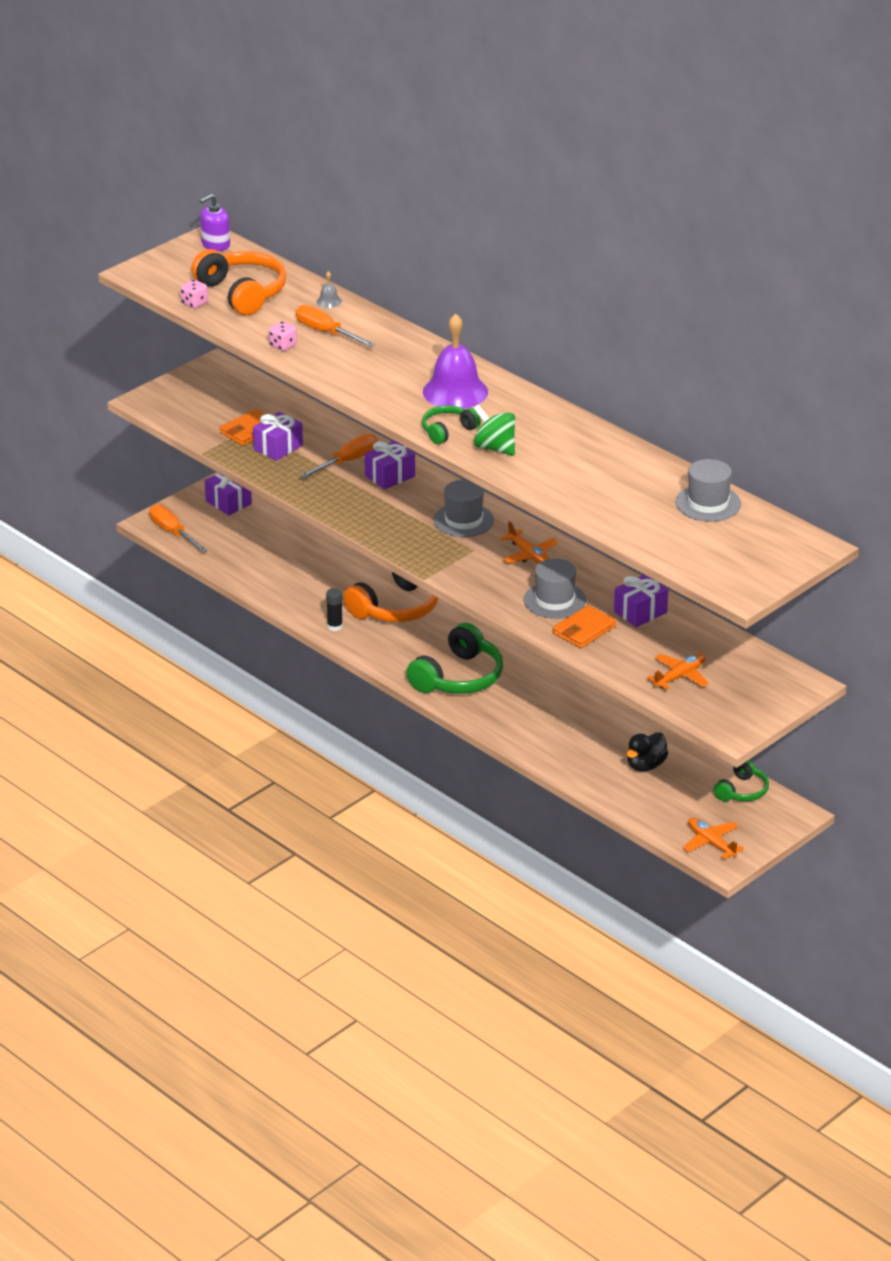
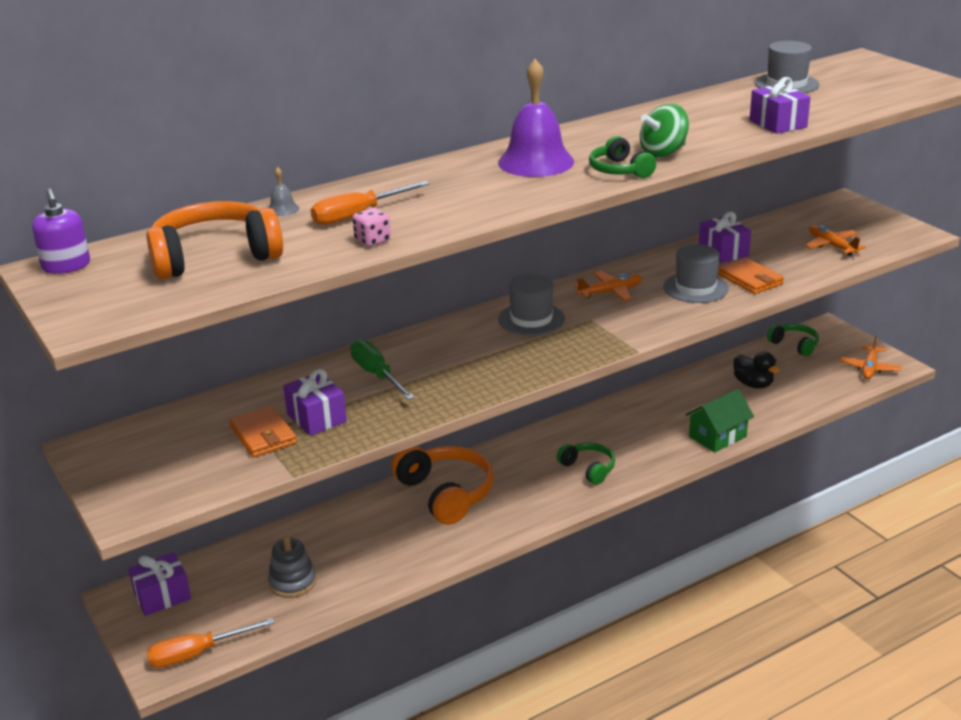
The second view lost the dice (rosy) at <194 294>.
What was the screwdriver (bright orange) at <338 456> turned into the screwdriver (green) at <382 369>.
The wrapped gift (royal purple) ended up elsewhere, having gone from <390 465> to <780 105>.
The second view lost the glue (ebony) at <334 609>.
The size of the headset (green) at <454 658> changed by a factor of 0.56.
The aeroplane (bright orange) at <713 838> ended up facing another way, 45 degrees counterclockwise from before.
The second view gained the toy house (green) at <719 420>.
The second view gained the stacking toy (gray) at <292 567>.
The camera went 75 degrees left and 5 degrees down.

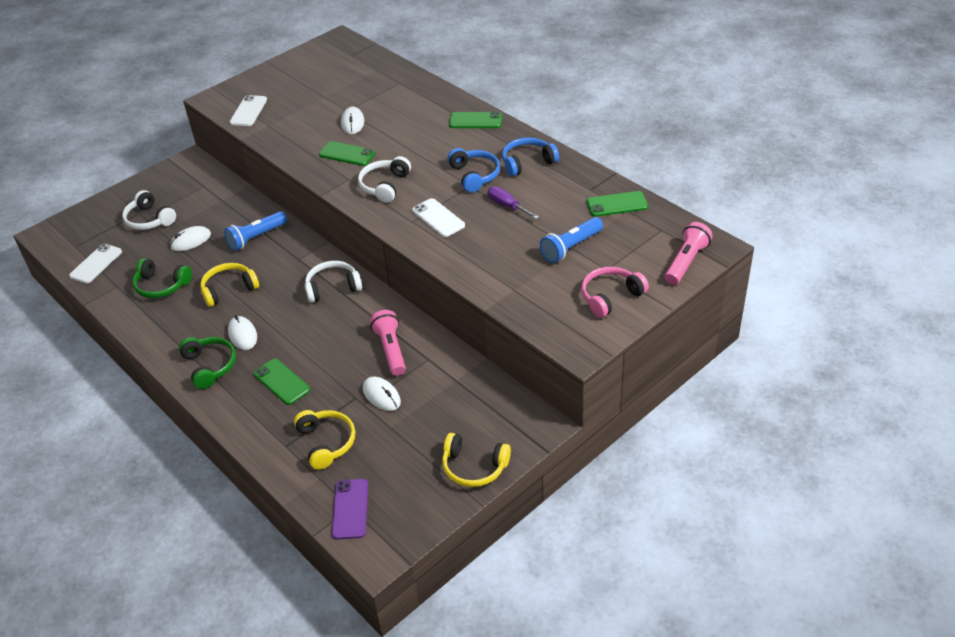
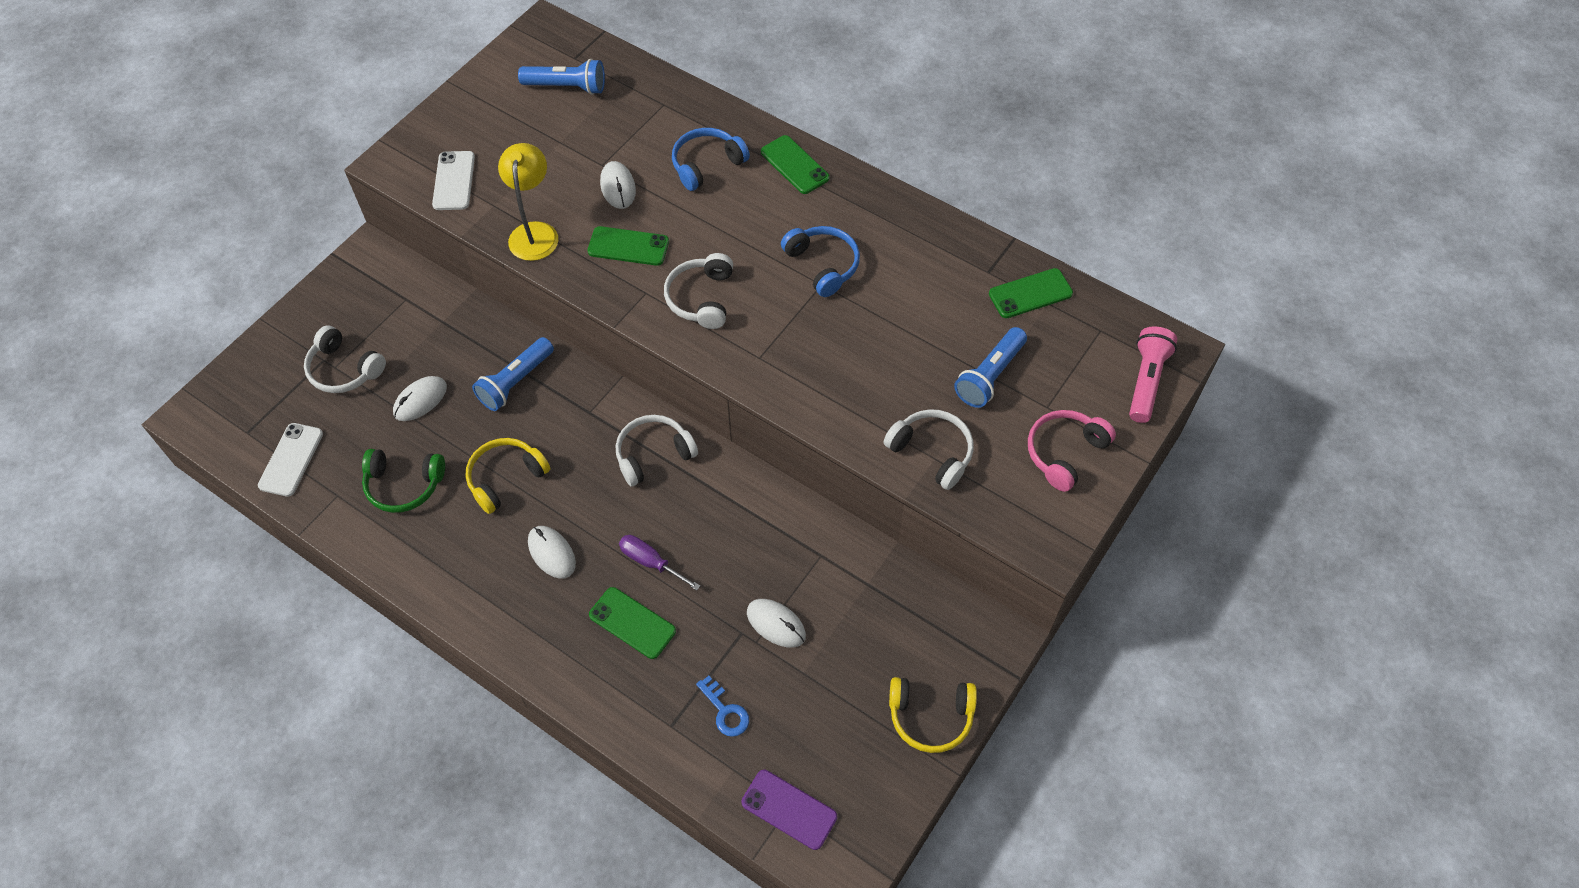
The smartphone (green) at <475 120> ended up facing another way, 60 degrees clockwise from before.
The headset (cobalt) ended up elsewhere, having gone from <530 157> to <711 159>.
The screwdriver (royal purple) ended up elsewhere, having gone from <513 202> to <659 563>.
The second view lost the smartphone (pure white) at <438 217>.
The second view lost the pocket torch (rosy) at <388 343>.
The second view lost the headset (green) at <207 363>.
Where the headset (bright yellow) stood at <324 440>, the key (cobalt) came to stand at <722 706>.
The smartphone (royal purple) at <350 509> ended up facing another way, 45 degrees counterclockwise from before.
The second view gained the pocket torch (cobalt) at <561 77>.
The second view gained the reading lamp (bright yellow) at <528 202>.
The second view gained the headset (pure white) at <928 449>.
The camera went 15 degrees left and 15 degrees up.

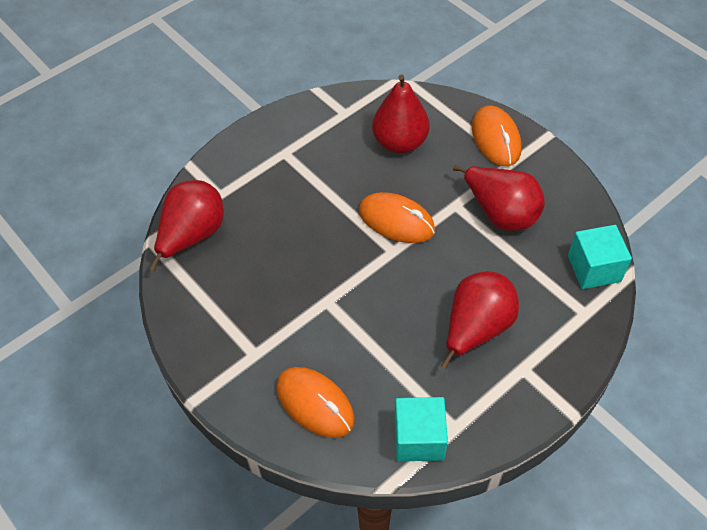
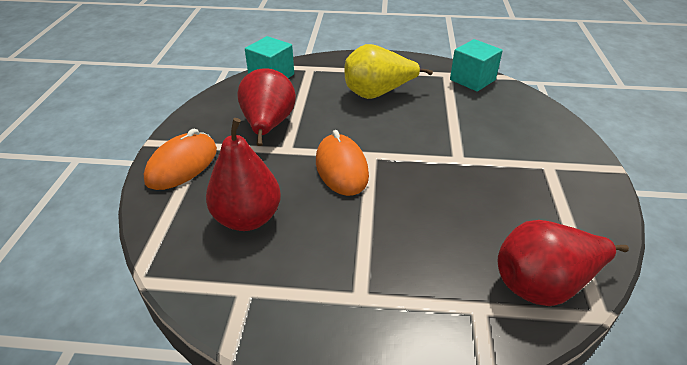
What was the toy pear (scarlet) at <480 320> turned into the toy pear (bright yellow) at <388 71>.
The second view lost the mouse (bright orange) at <315 402>.
The camera went 135 degrees left and 15 degrees down.

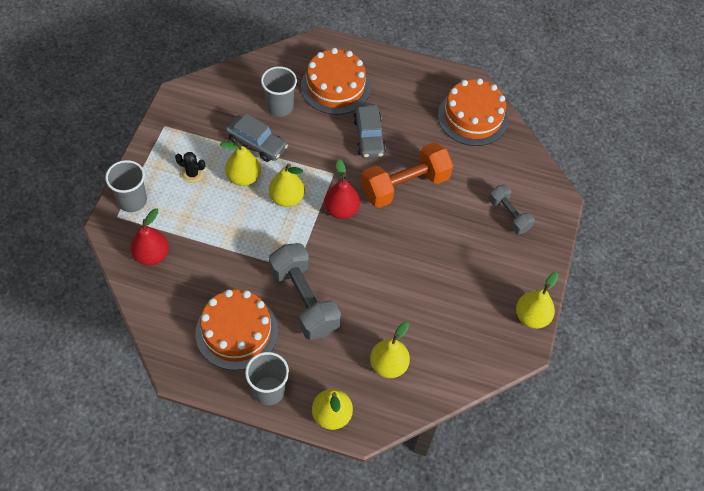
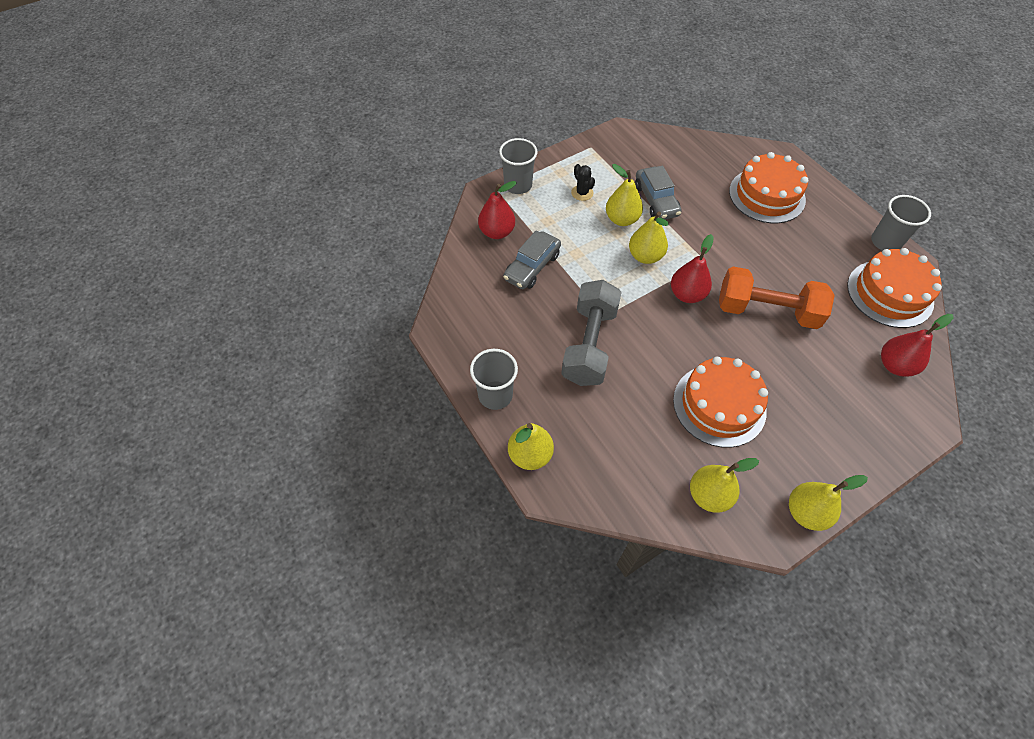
The beaker (gray) ended up elsewhere, having gone from <279 91> to <901 223>.
The car (gray) ended up elsewhere, having gone from <369 131> to <532 260>.
The second view lost the hand weight (gray) at <512 209>.
The cake (bright orange) ended up elsewhere, having gone from <236 330> to <720 402>.
The toy pear (bright yellow) ended up elsewhere, having gone from <390 350> to <724 485>.
The second view gained the toy pear (scarlet) at <917 345>.
The camera went 45 degrees right and 0 degrees up.

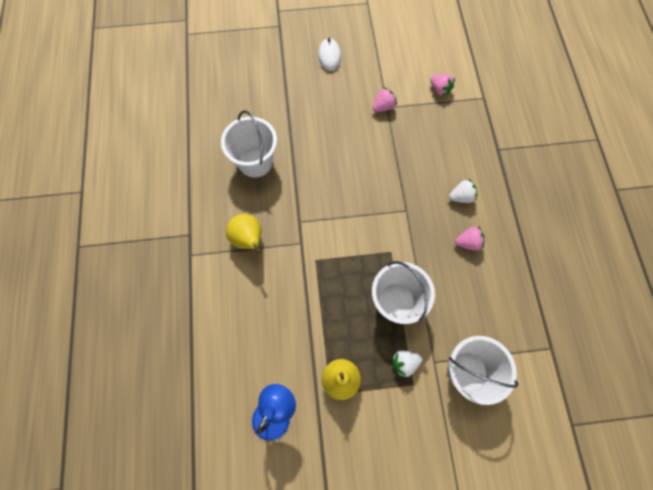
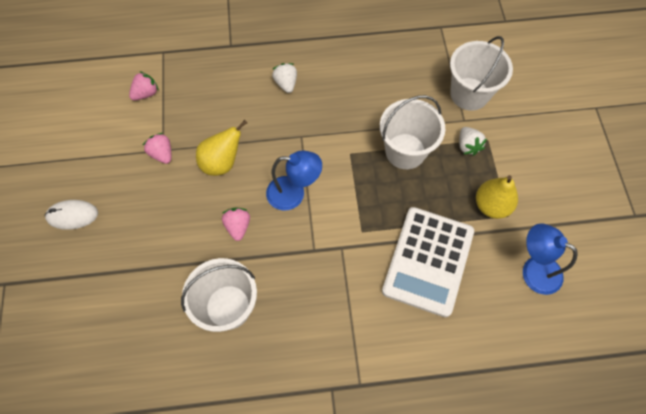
The toy pear (bright yellow) ended up elsewhere, having gone from <244 233> to <221 148>.
The toy strawberry (rosy) ended up elsewhere, having gone from <470 238> to <236 224>.
The second view gained the reading lamp (cobalt) at <294 181>.
The second view gained the pocket calculator (pure white) at <428 262>.
The camera went 90 degrees left and 5 degrees down.

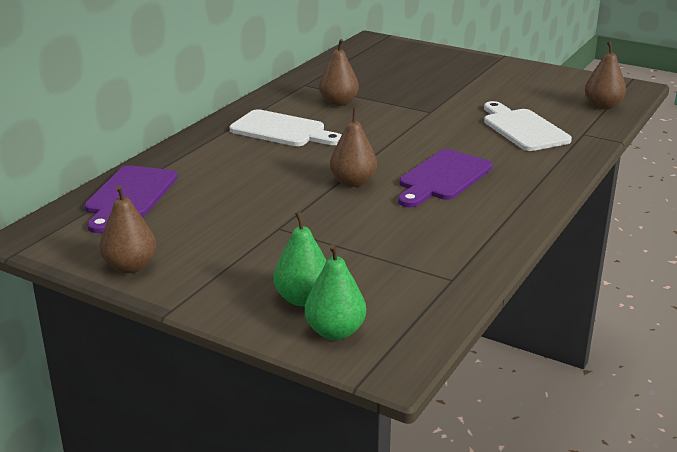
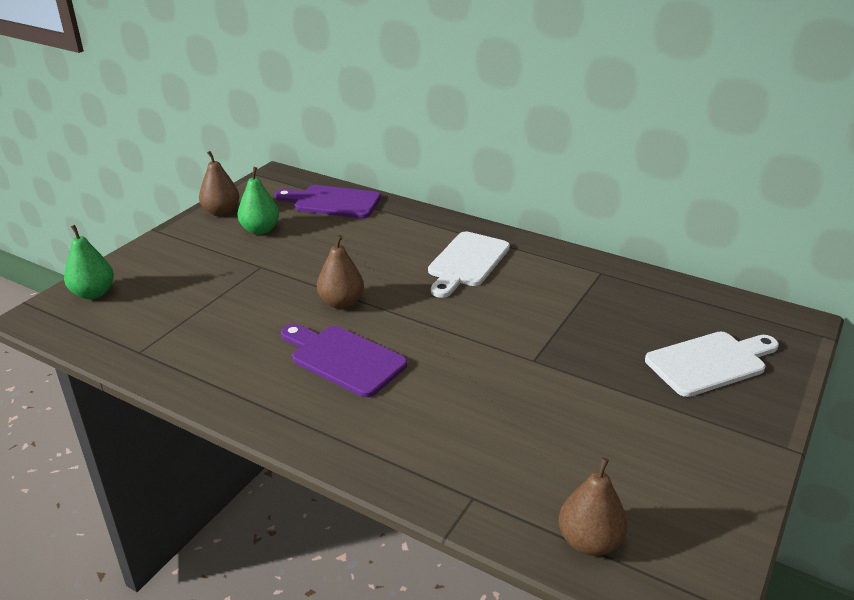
The second view lost the toy pear (brown) at <339 72>.
The cutting board (pure white) ended up elsewhere, having gone from <528 126> to <712 364>.
The toy pear (green) ended up elsewhere, having gone from <299 259> to <258 201>.
The camera went 90 degrees right and 5 degrees up.

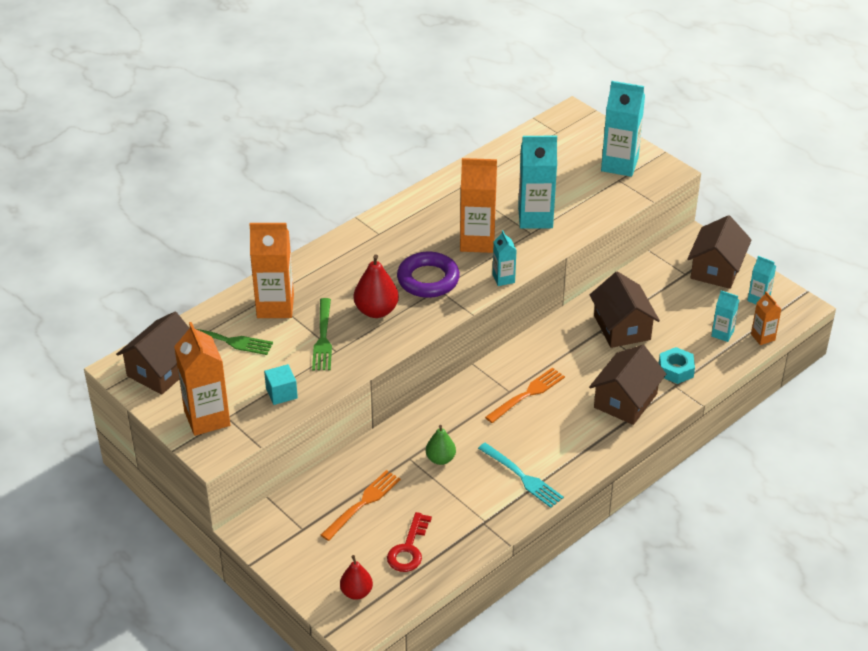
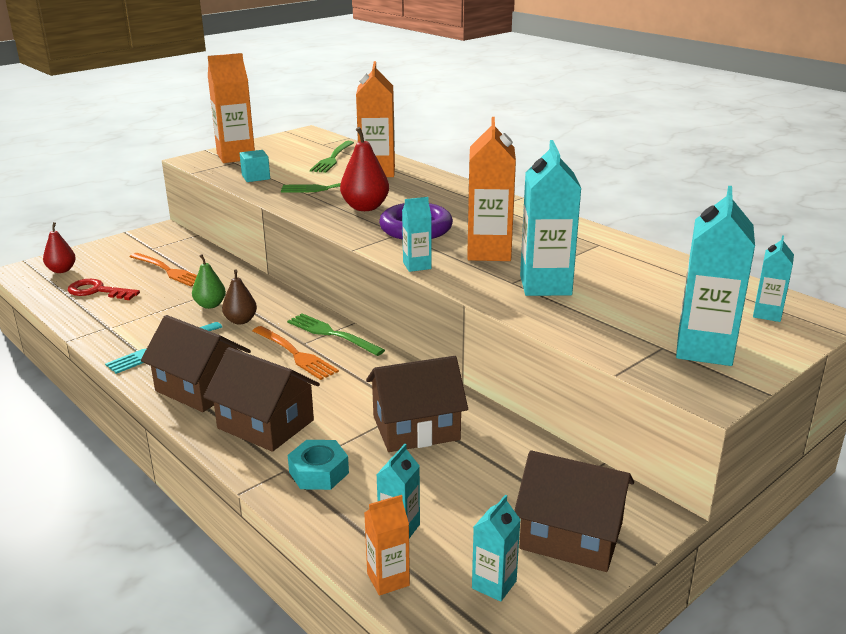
The toy house (brown) ended up elsewhere, having gone from <152 353> to <196 363>.
The second view gained the milk carton (teal) at <773 278>.
The second view gained the toy pear (brown) at <239 297>.
The second view gained the table fork (green) at <336 334>.
The camera went 90 degrees right and 15 degrees down.

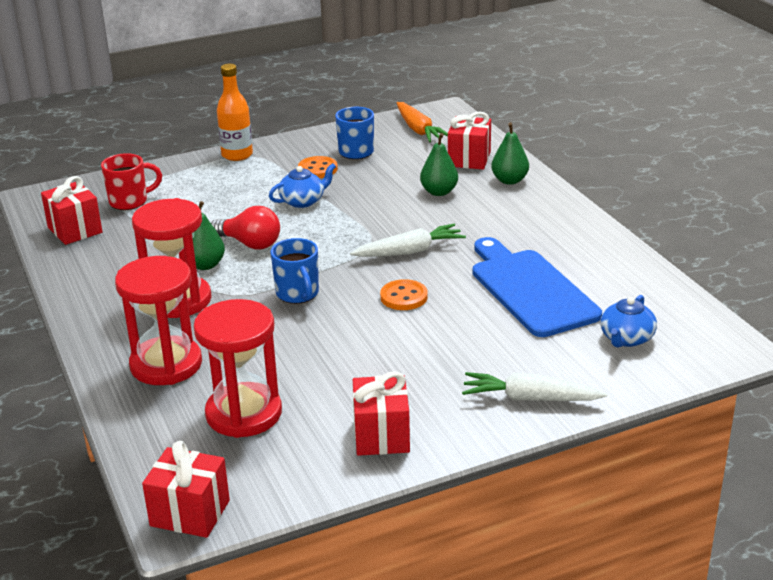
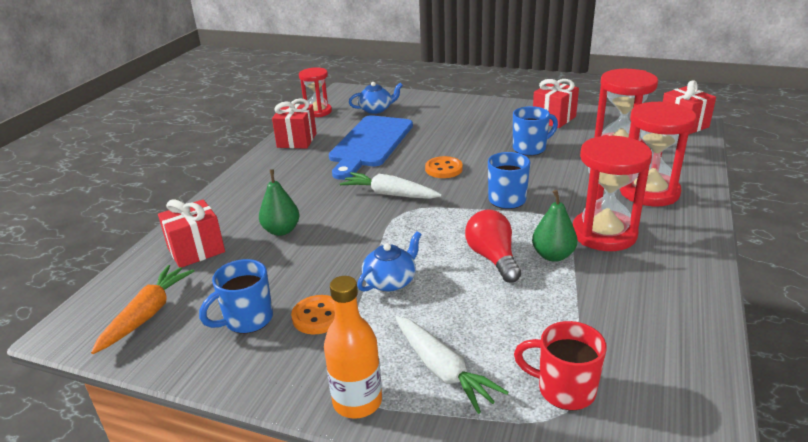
The second view lost the toy pear (green) at <510 153>.
The teapot (cobalt) at <302 185> ended up facing another way, 120 degrees clockwise from before.
The wrapped gift (scarlet) ended up elsewhere, having gone from <71 210> to <294 123>.
The carrot (pure white) ended up elsewhere, having gone from <534 386> to <452 365>.
The second view gained the sandglass (scarlet) at <315 92>.
The second view gained the coffee mug (cobalt) at <535 131>.
The camera went 135 degrees left and 0 degrees up.

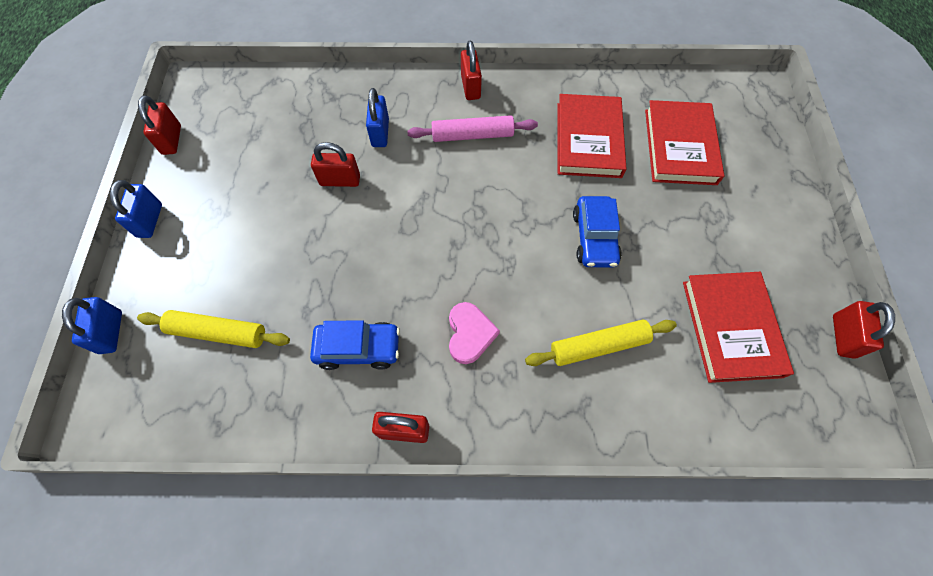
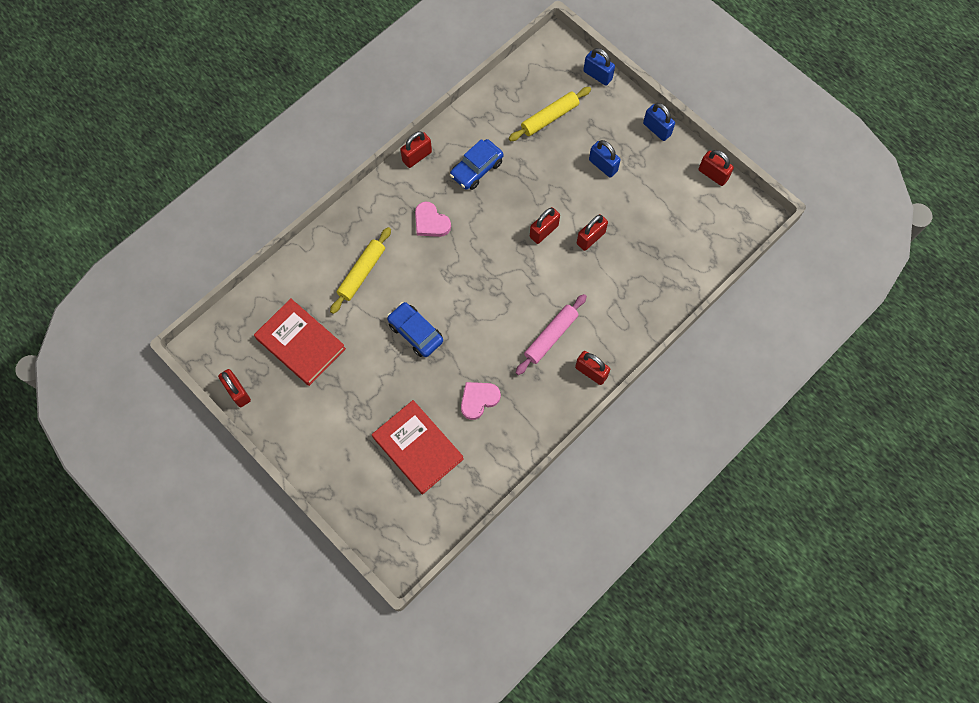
The padlock (cobalt) ended up elsewhere, having gone from <377 117> to <605 159>.
Where the hardcover (scarlet) stood at <592 136>, the heart shape (rosy) came to stand at <481 401>.
The second view gained the padlock (scarlet) at <545 225>.
The camera went 135 degrees right and 5 degrees up.

